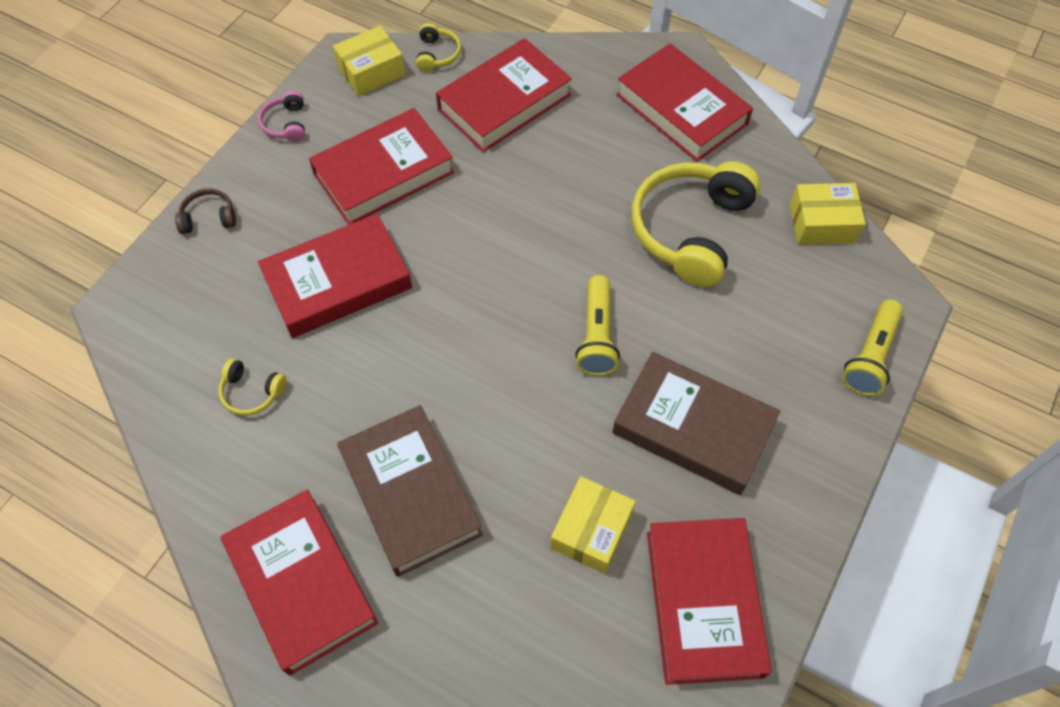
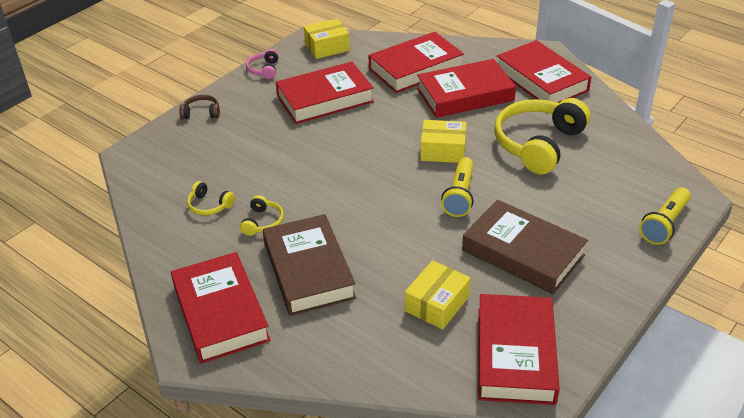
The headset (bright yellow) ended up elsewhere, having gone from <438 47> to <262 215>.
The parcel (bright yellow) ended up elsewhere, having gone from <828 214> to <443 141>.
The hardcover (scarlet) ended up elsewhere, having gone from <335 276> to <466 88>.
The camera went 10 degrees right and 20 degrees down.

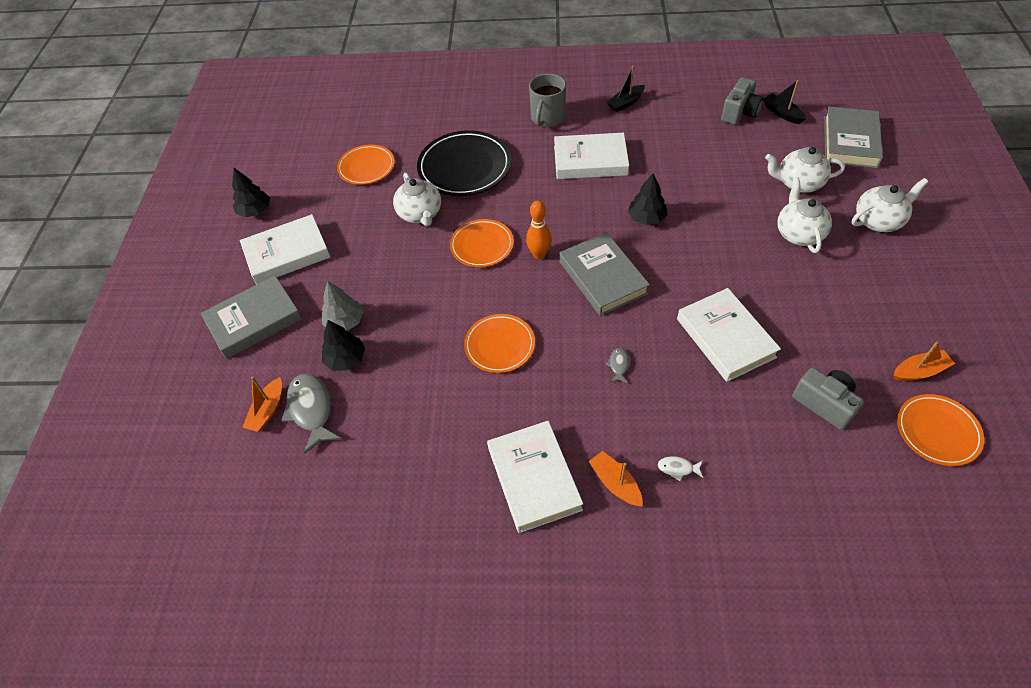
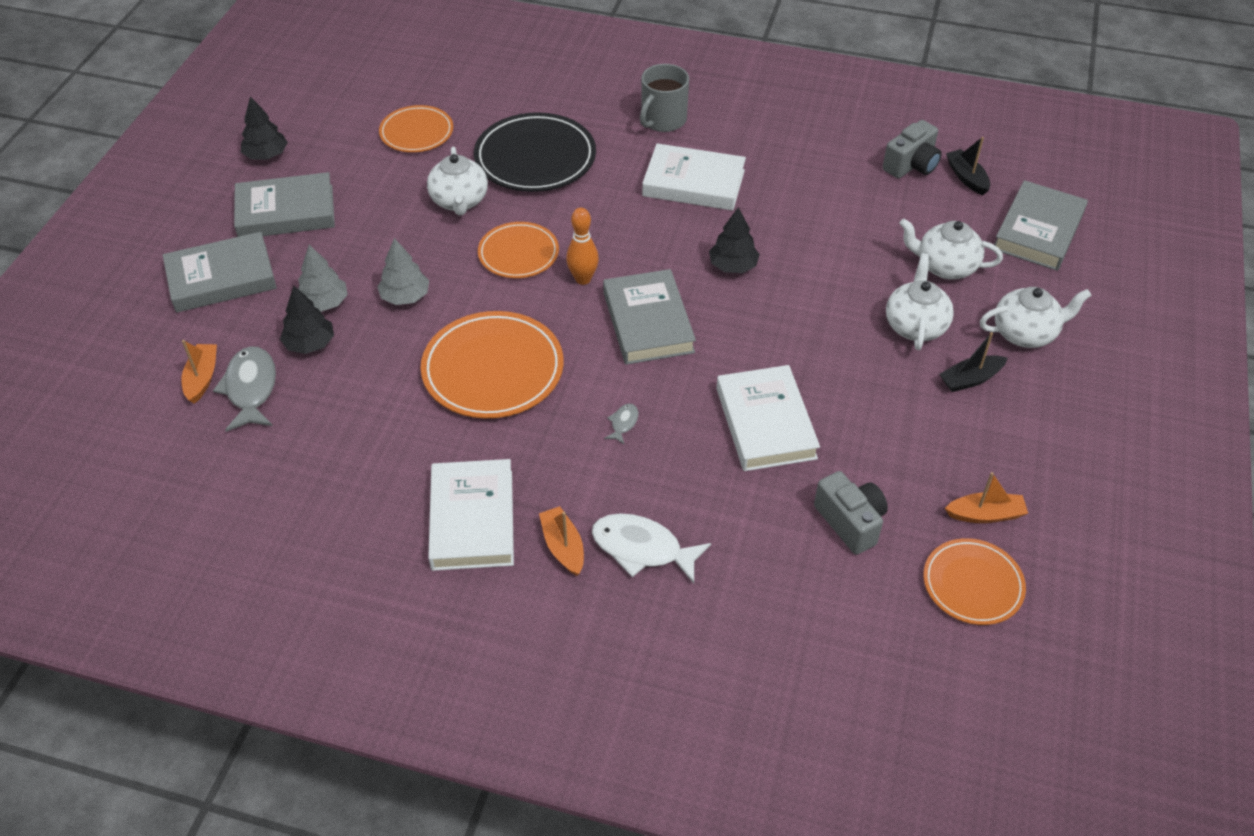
The toy boat (ebony) ended up elsewhere, having gone from <626 89> to <973 362>.
What was the hardcover (pure white) at <285 249> turned into the hardcover (gray) at <284 204>.
The size of the flat dish (bright orange) at <499 343> changed by a factor of 1.62.
The toy boat (bright orange) at <262 404> ended up facing another way, 150 degrees clockwise from before.
The size of the toy fish (pure white) at <680 468> changed by a factor of 2.15.
The second view gained the toy tree (gray) at <403 271>.
The camera went 10 degrees right and 5 degrees down.

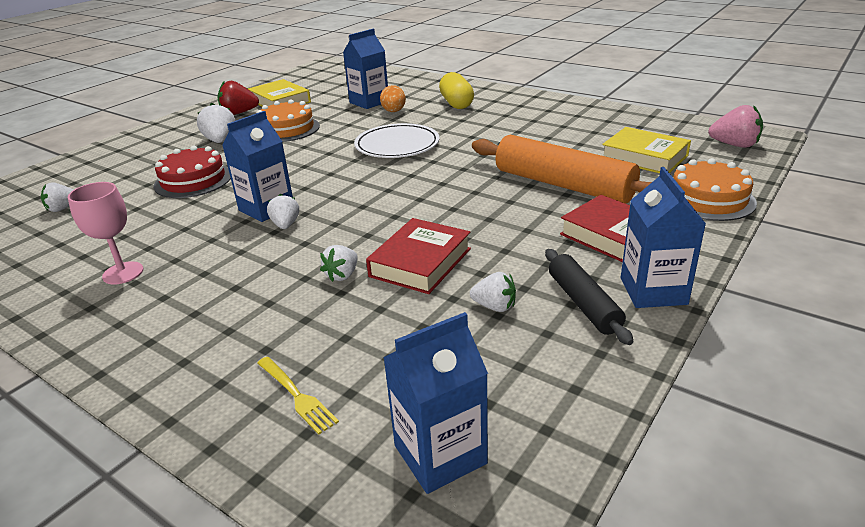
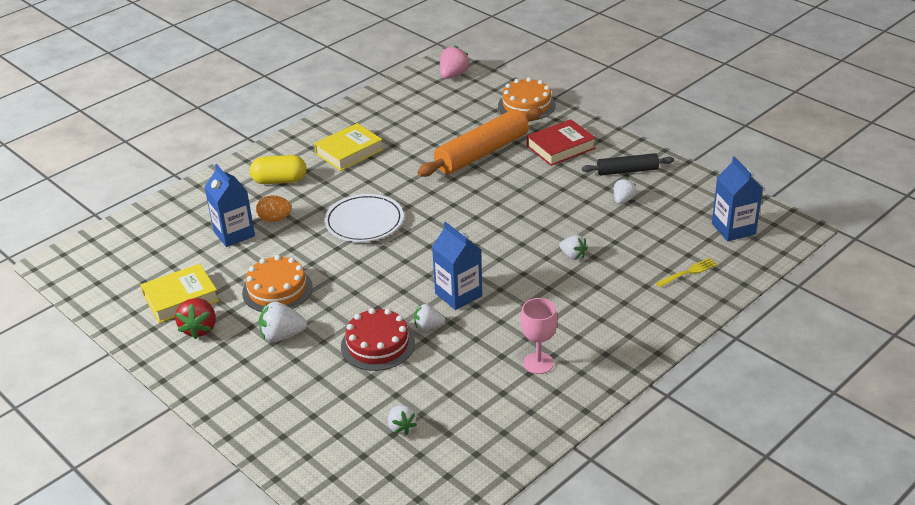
The hardcover (bright yellow) ended up elsewhere, having gone from <646 150> to <349 147>.
The second view lost the milk carton (cobalt) at <663 237>.
The toy strawberry (pure white) ended up elsewhere, having gone from <283 211> to <429 317>.
The second view lost the hardcover (scarlet) at <418 256>.
The camera went 80 degrees left and 5 degrees up.

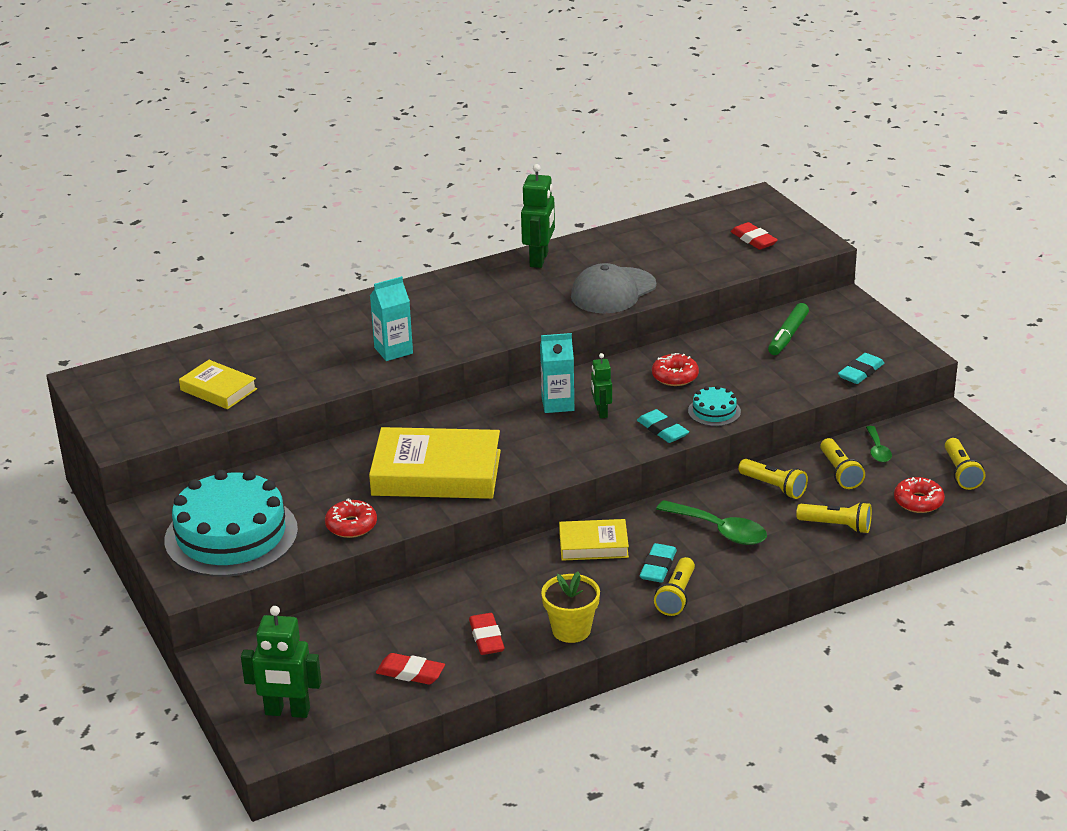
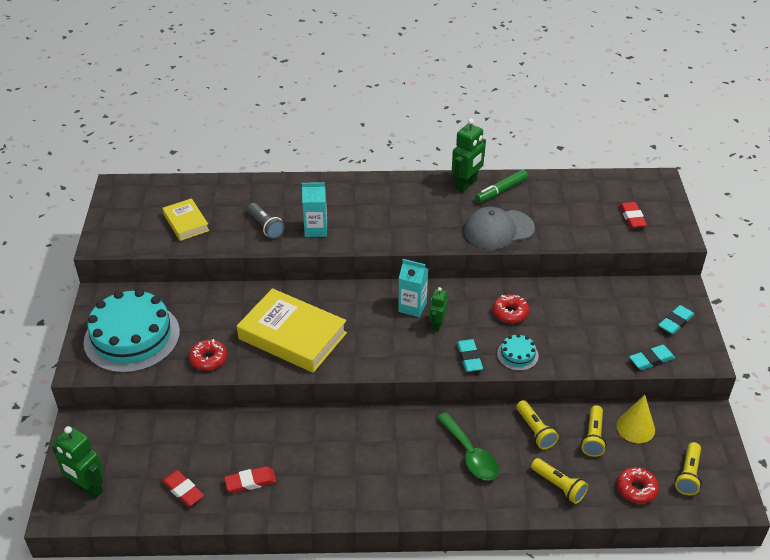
The felt pen (green) ended up elsewhere, having gone from <788 329> to <501 186>.
Where the spoon (green) stood at <879 444>, the cone (bright yellow) came to stand at <635 419>.
The second view lost the hardcover (bright yellow) at <594 540>.
The gum eraser (teal) ended up elsewhere, having gone from <658 563> to <676 319>.
The second view lost the pocket torch (bright yellow) at <674 586>.
The second view lost the flower pot (bright yellow) at <570 607>.
The gum eraser (scarlet) at <487 634> ended up facing another way, 60 degrees clockwise from before.
The second view gained the pocket torch (gray) at <266 221>.
The camera went 25 degrees right and 10 degrees up.

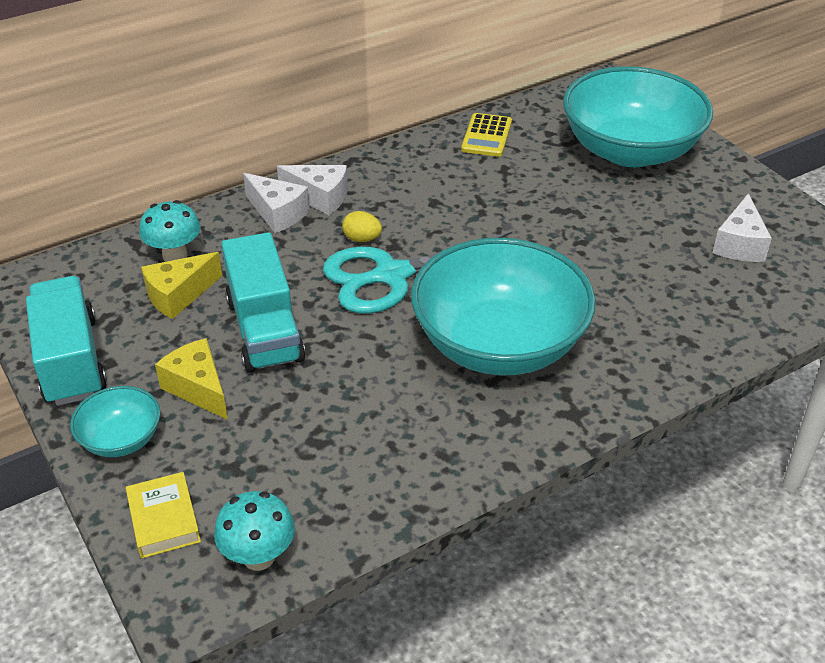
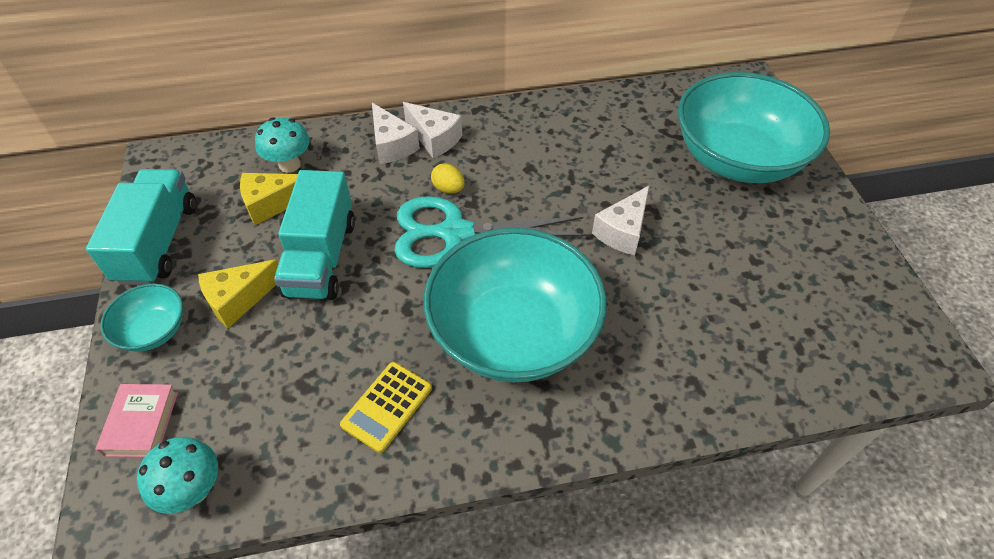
The pocket calculator (bright yellow) ended up elsewhere, having gone from <486 135> to <386 407>.
The piece of cheese (pure white) ended up elsewhere, having gone from <742 227> to <620 220>.
The piece of cheese (bright yellow) at <191 379> ended up facing another way, 105 degrees counterclockwise from before.
What was the hardcover (bright yellow) at <163 515> turned into the hardcover (rosy) at <137 420>.
The camera went 20 degrees right and 10 degrees up.

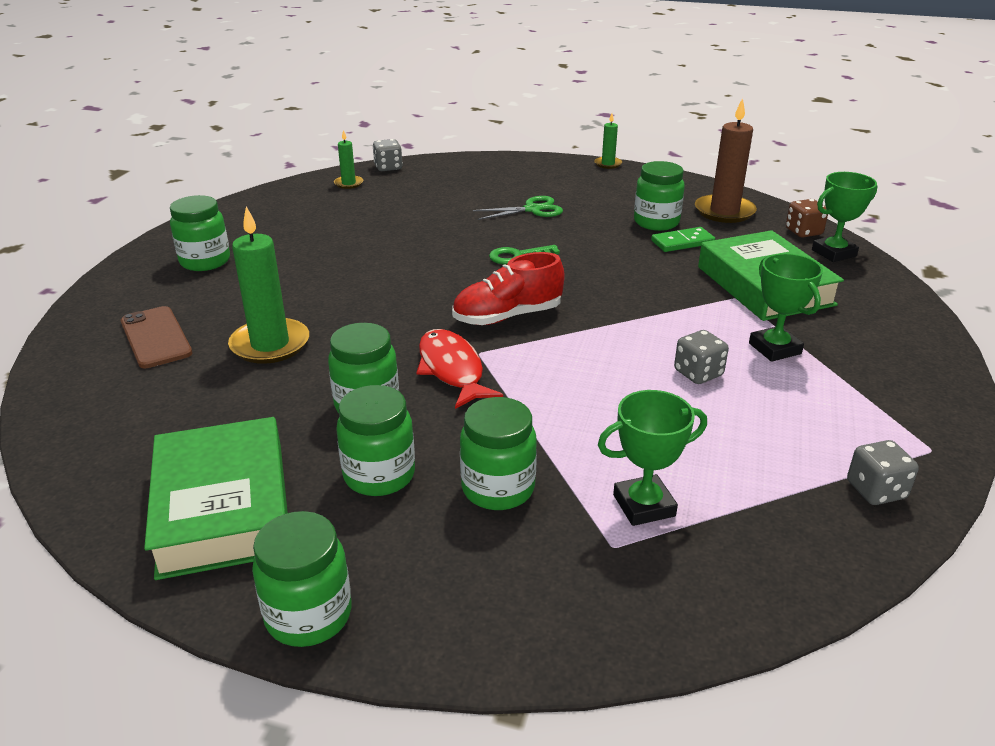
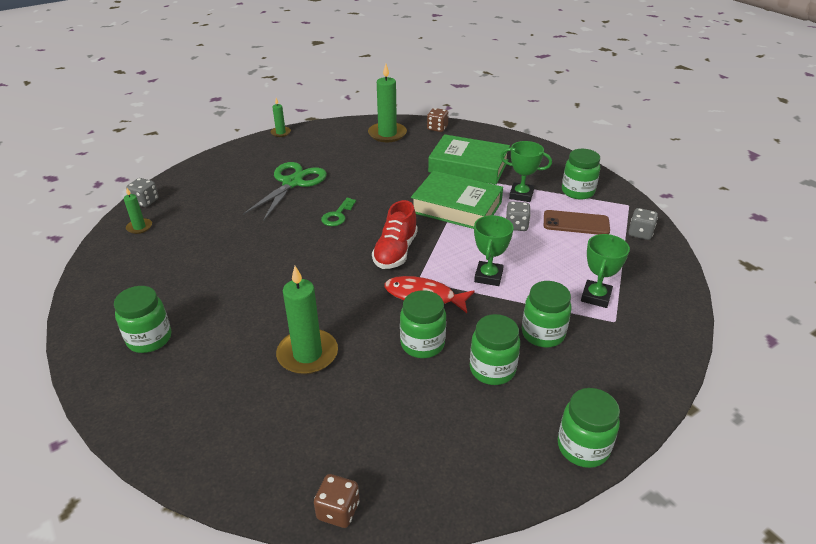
What was the wax candle (brown) at <726 160> turned into the wax candle (green) at <387 103>.
The jam jar (green) ended up elsewhere, having gone from <659 196> to <581 174>.
The prize cup (green) ended up elsewhere, having gone from <844 217> to <493 250>.
The size of the pair of scissors (green) at <518 208> changed by a factor of 1.61.
The second view lost the domino piece (green) at <683 239>.
The smartphone (brown) ended up elsewhere, having gone from <156 337> to <577 222>.
The hardcover (green) ended up elsewhere, having gone from <216 498> to <457 200>.
The second view gained the dice (brown) at <336 501>.
The camera went 50 degrees left and 5 degrees up.

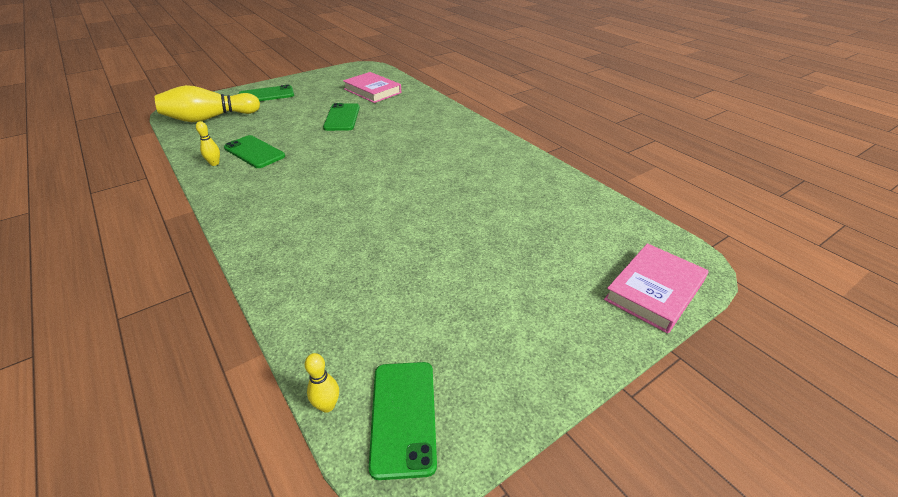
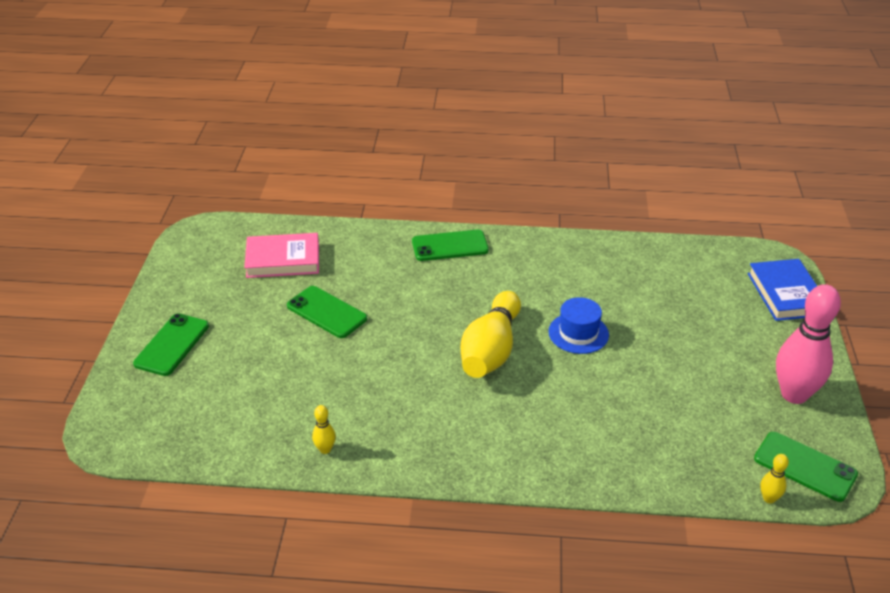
The skittle (bright yellow) ended up elsewhere, having gone from <207 103> to <491 334>.
The smartphone (green) ended up elsewhere, having gone from <254 151> to <450 245>.
What was the hardcover (rosy) at <656 288> turned into the hardcover (cobalt) at <782 290>.
The second view gained the skittle (rosy) at <808 344>.
The second view gained the top hat (cobalt) at <578 325>.
The camera went 50 degrees left and 0 degrees up.

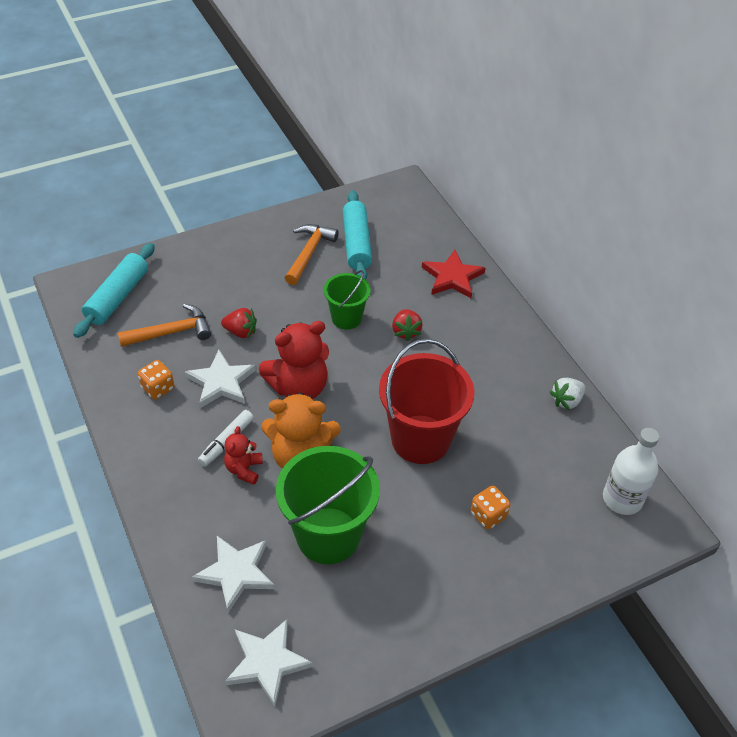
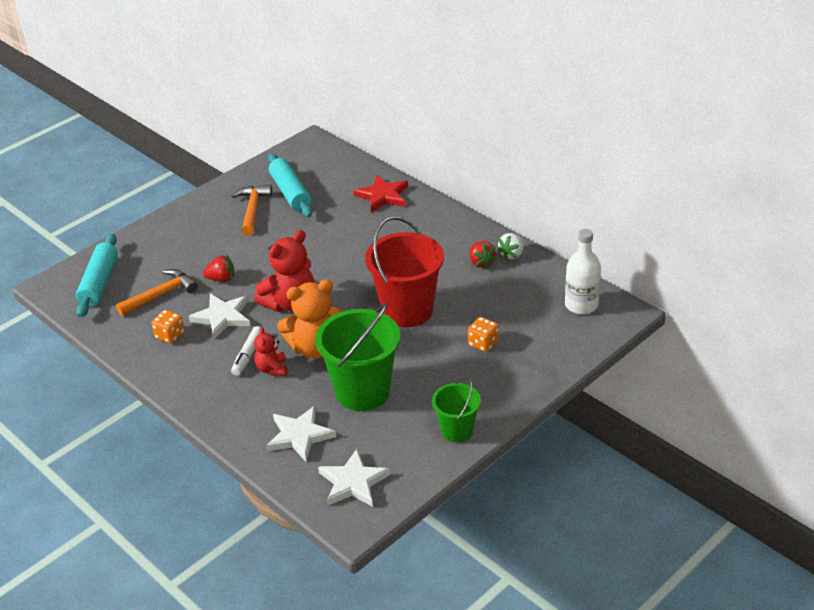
The pail (green) ended up elsewhere, having gone from <347 300> to <456 409>.
The toy strawberry (scarlet) ended up elsewhere, having gone from <407 325> to <483 255>.
The camera went 15 degrees left and 10 degrees down.

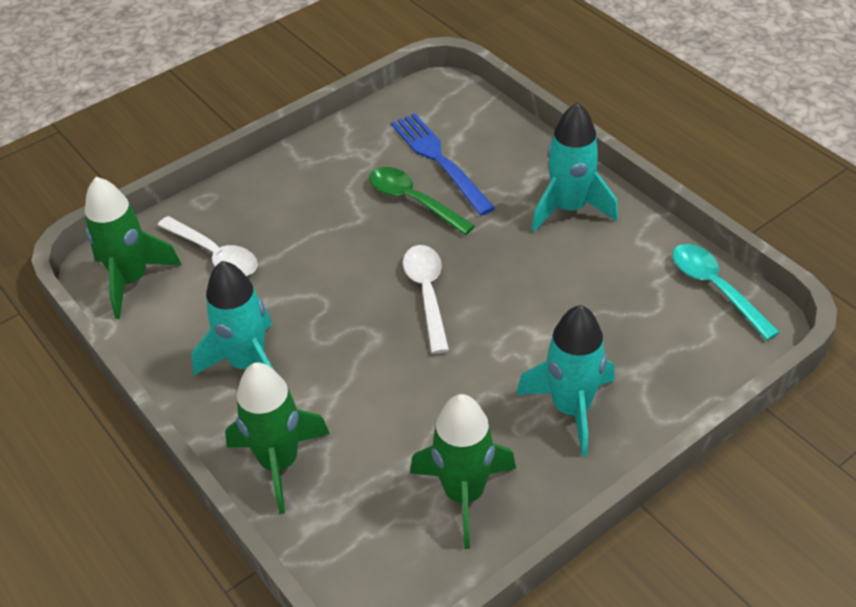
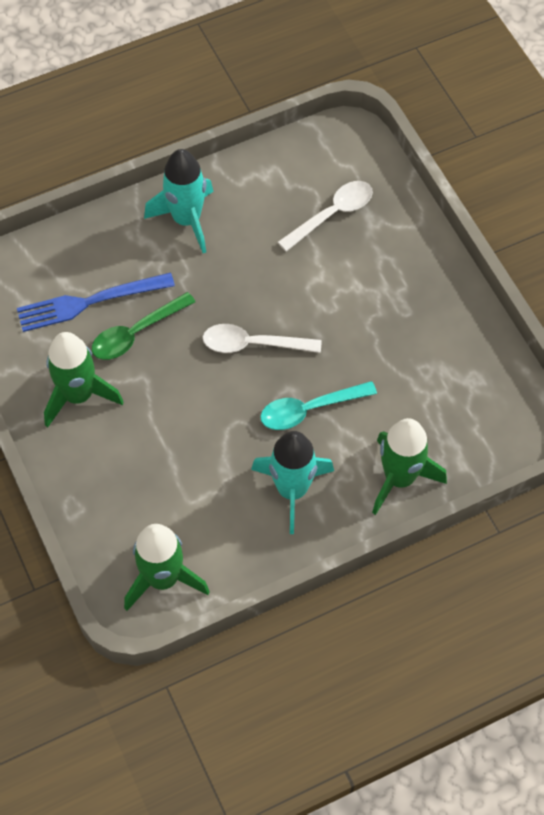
The spoon (pure white) ended up elsewhere, having gone from <207 246> to <325 216>.
The spoon (teal) ended up elsewhere, having gone from <726 292> to <318 405>.
The second view lost the toy rocket (teal) at <565 381>.
The toy rocket (green) ended up elsewhere, having gone from <463 471> to <83 380>.
The camera went 80 degrees left and 15 degrees up.

